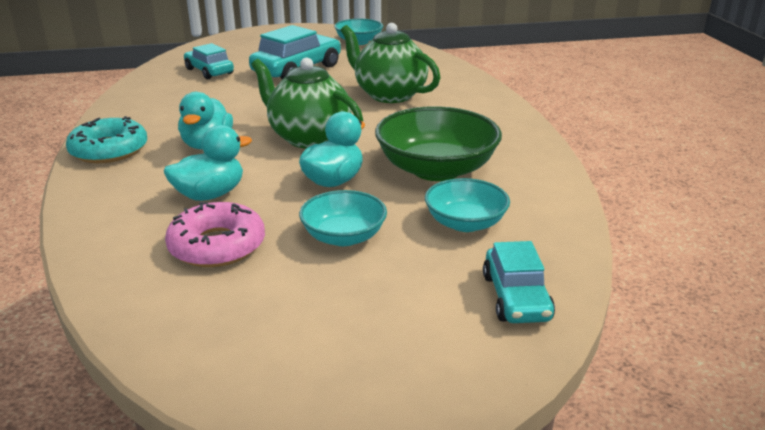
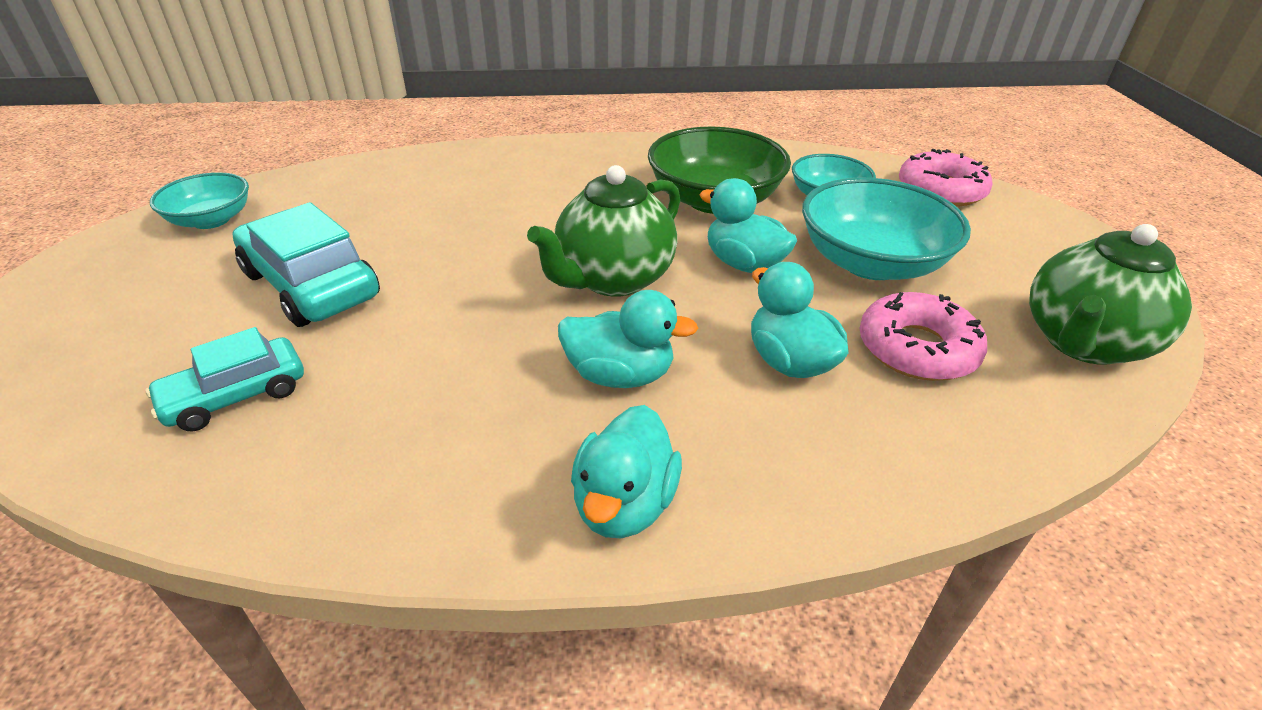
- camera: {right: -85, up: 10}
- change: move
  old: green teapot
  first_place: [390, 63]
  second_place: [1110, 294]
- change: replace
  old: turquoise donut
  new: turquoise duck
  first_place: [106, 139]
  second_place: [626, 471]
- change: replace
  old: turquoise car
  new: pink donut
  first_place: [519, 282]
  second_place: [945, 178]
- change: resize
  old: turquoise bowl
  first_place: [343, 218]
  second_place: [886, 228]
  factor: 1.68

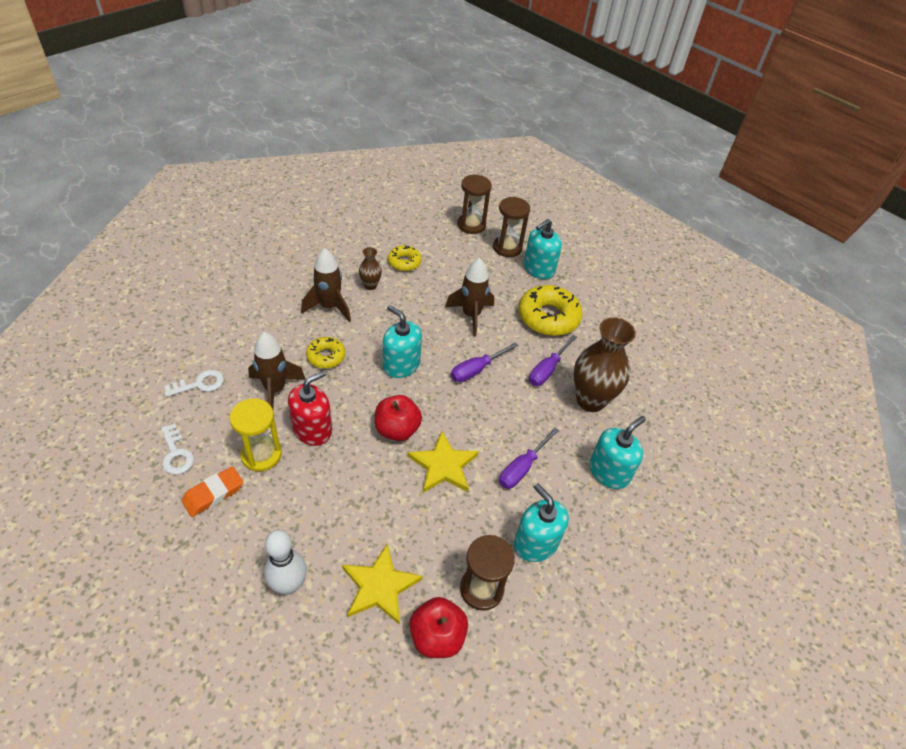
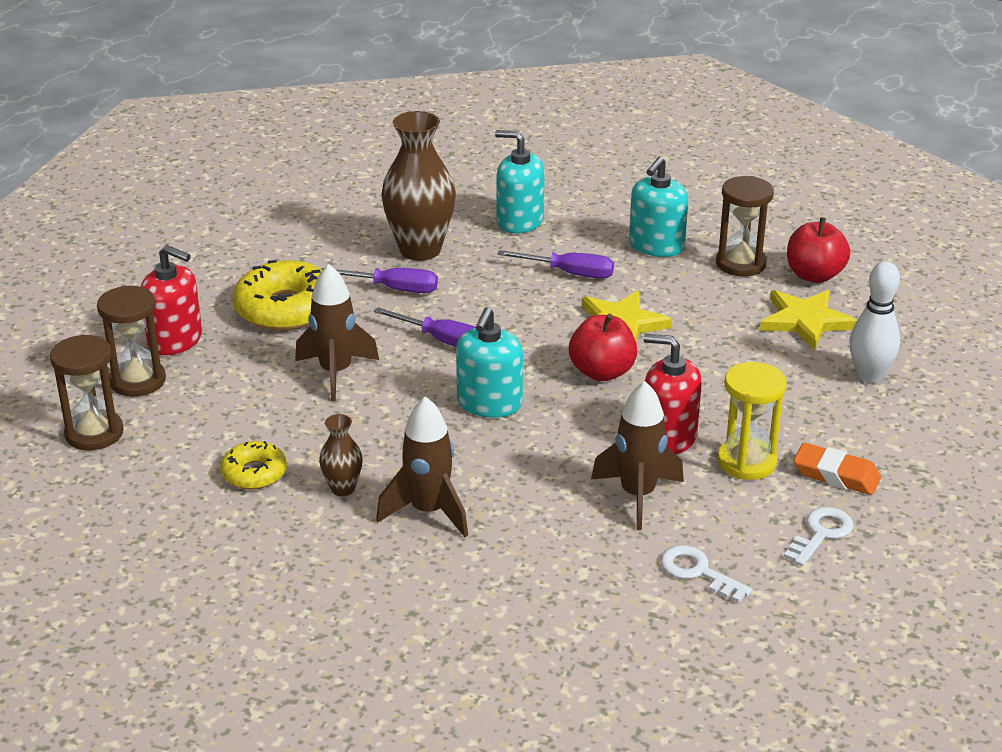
- camera: {right: -110, up: -15}
- change: delete
  old: yellow donut
  first_place: [325, 352]
- change: recolor
  old: turquoise soap dispenser
  new: red soap dispenser
  first_place: [542, 249]
  second_place: [171, 300]

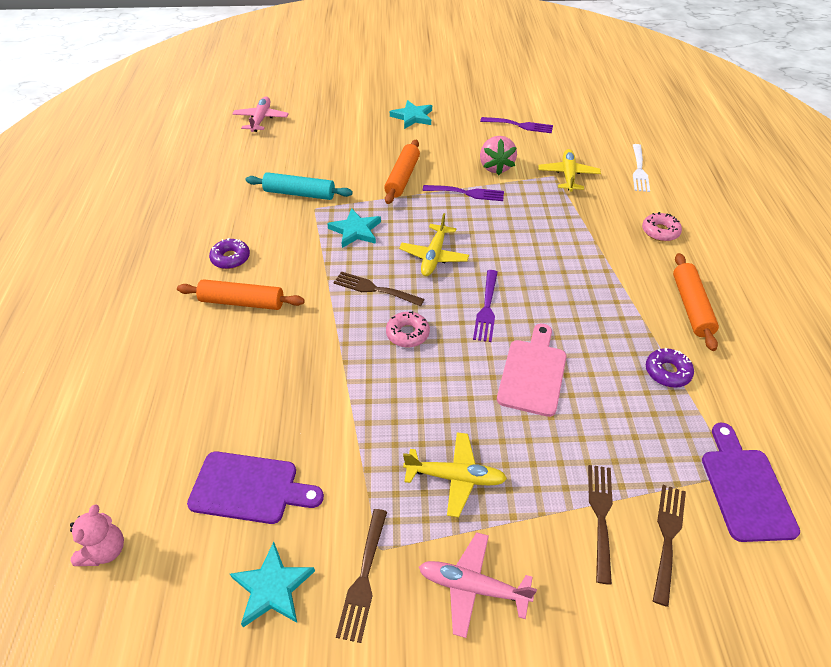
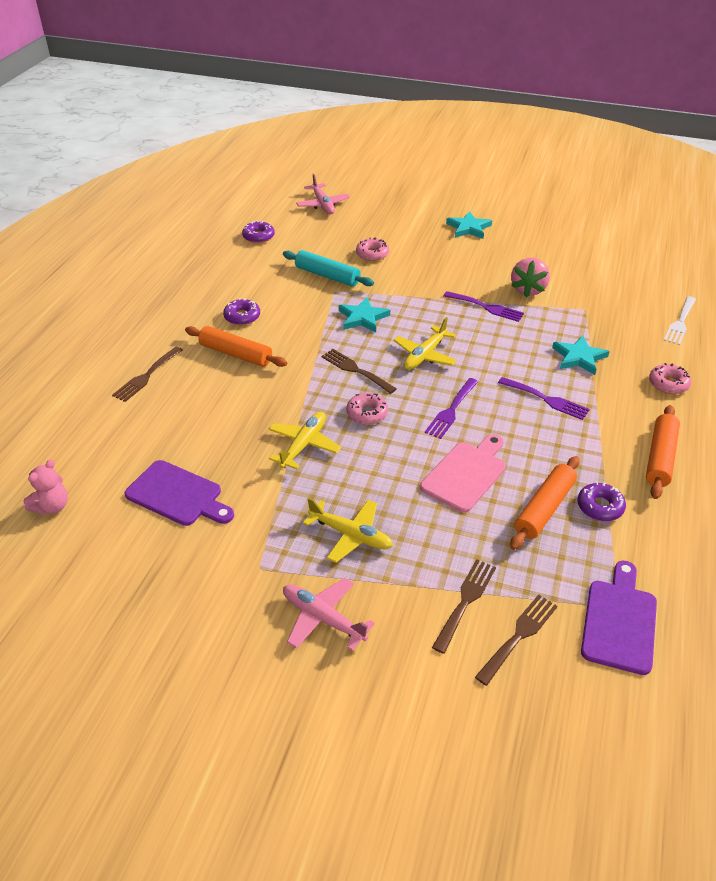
- camera: {right: 20, up: -5}
- change: insert
  new: purple donut
  second_place: [258, 232]
- change: insert
  new: pink donut
  second_place: [372, 249]
- change: move
  old: turquoise star
  first_place: [272, 584]
  second_place: [581, 355]
- change: move
  old: brown fork
  first_place: [361, 576]
  second_place: [147, 374]
- change: move
  old: orange rolling pin
  first_place: [402, 172]
  second_place: [545, 503]
- change: move
  old: purple fork
  first_place: [516, 125]
  second_place: [544, 398]
- change: move
  old: yellow plane
  first_place: [569, 170]
  second_place: [305, 440]
- change: rotate
  old: pink plane
  first_place: [261, 114]
  second_place: [323, 194]
  degrees: 135

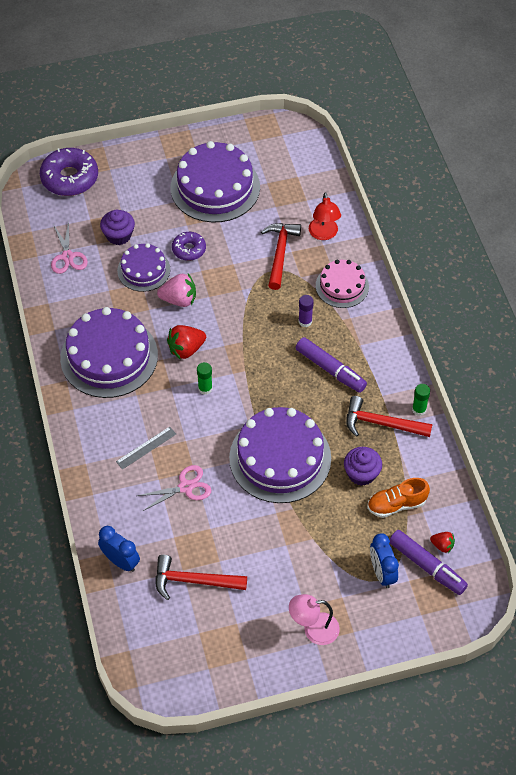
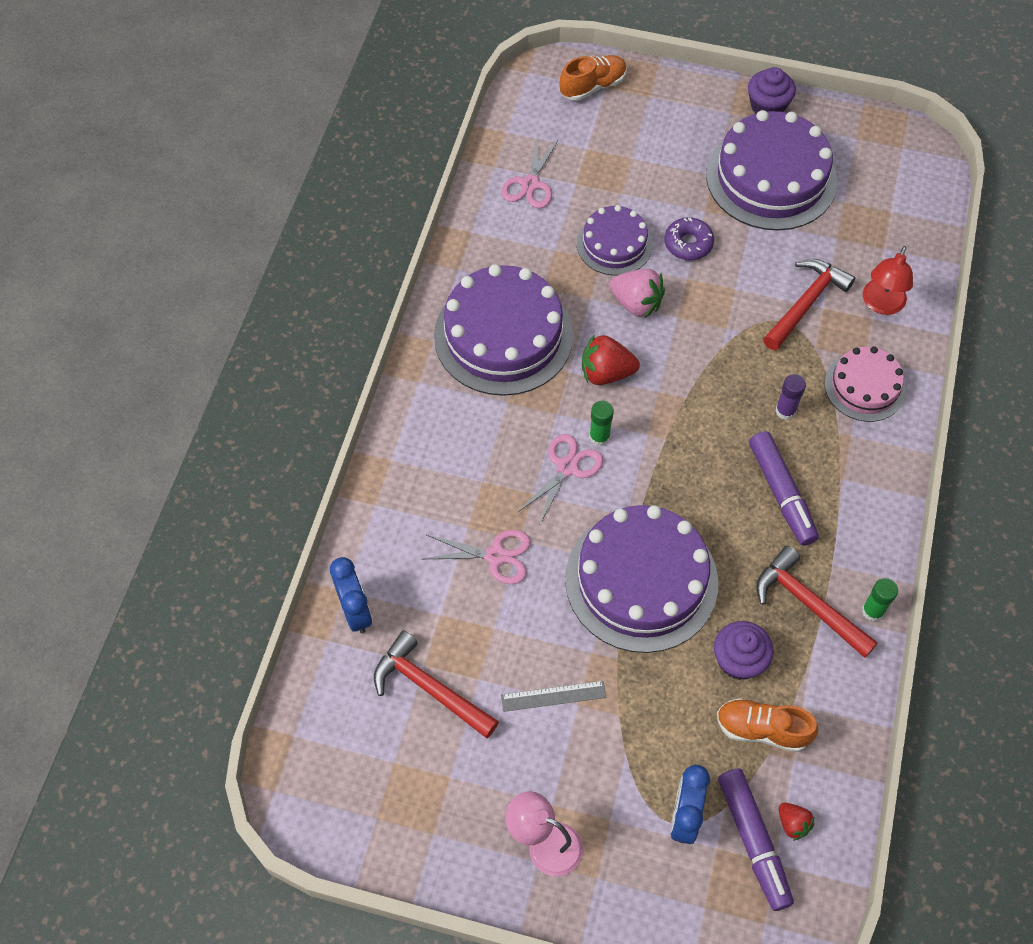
- camera: {right: 30, up: 5}
- change: insert
  new: pink scissors
  second_place: [560, 480]
- change: move
  old: purple cupcake
  first_place: [117, 227]
  second_place: [772, 90]
- change: move
  old: grey ruler
  first_place: [146, 448]
  second_place: [553, 696]
- change: replace
  old: purple donut
  new: orange shoe
  first_place: [69, 172]
  second_place: [593, 78]

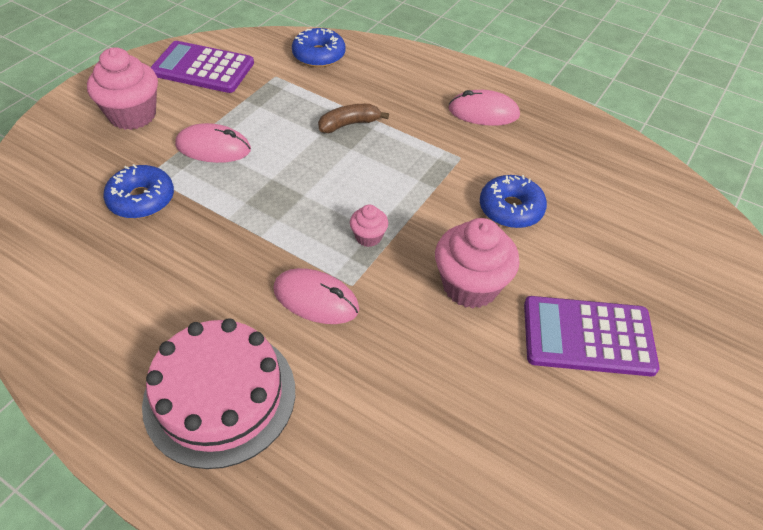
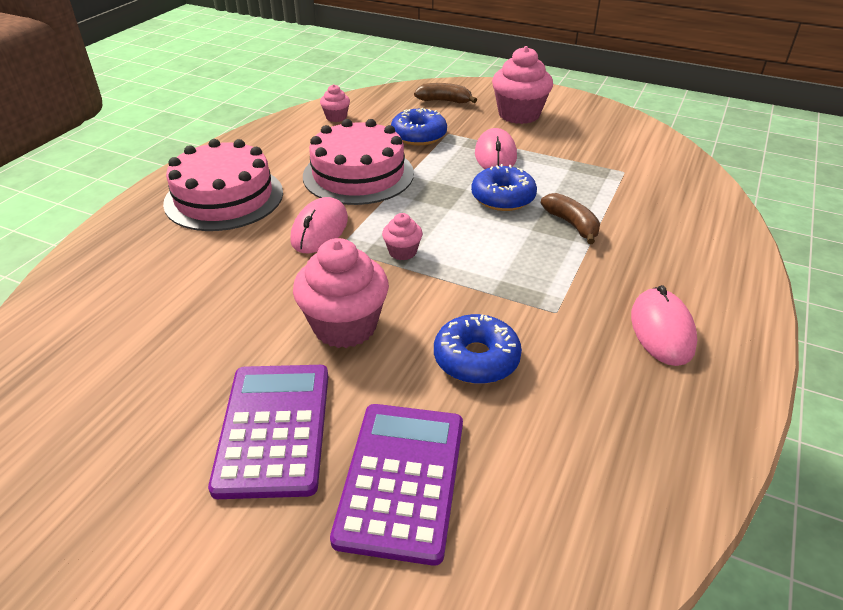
- camera: {right: 85, up: -10}
- change: insert
  new: pink cake
  second_place: [358, 162]
- change: insert
  new: pink cupcake
  second_place: [335, 103]
- change: insert
  new: brown banana
  second_place: [445, 93]
- change: move
  old: purple calculator
  first_place: [202, 67]
  second_place: [396, 485]
- change: move
  old: blue donut
  first_place: [319, 47]
  second_place: [504, 187]

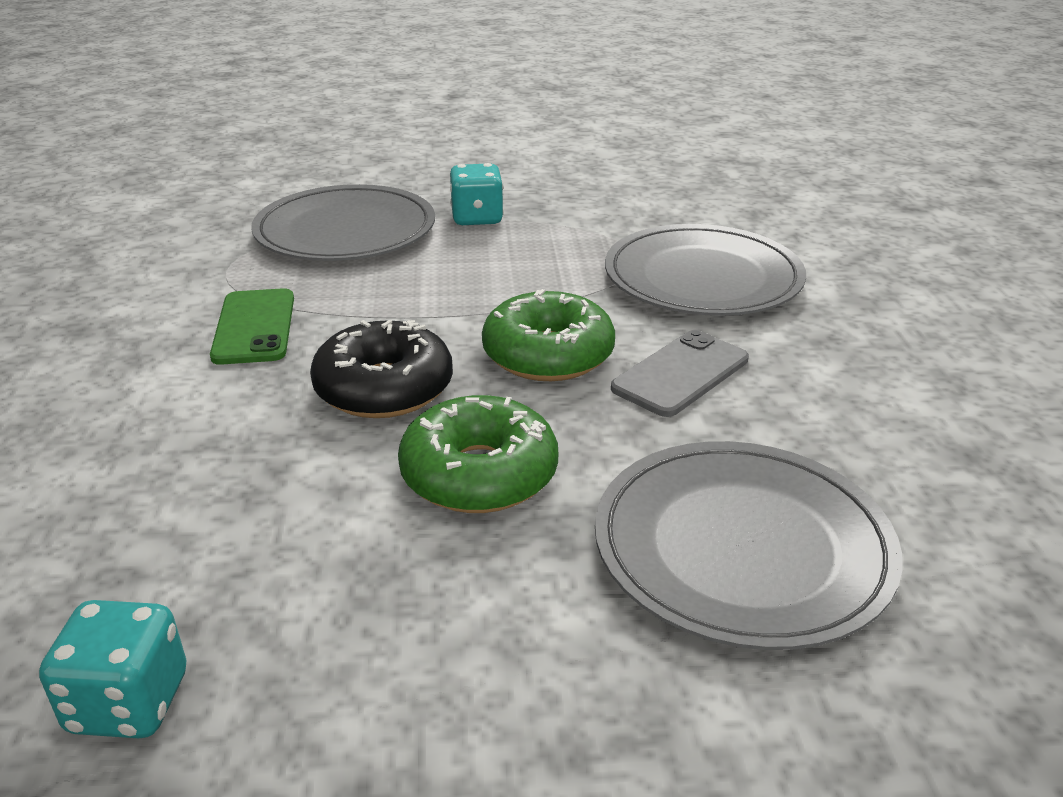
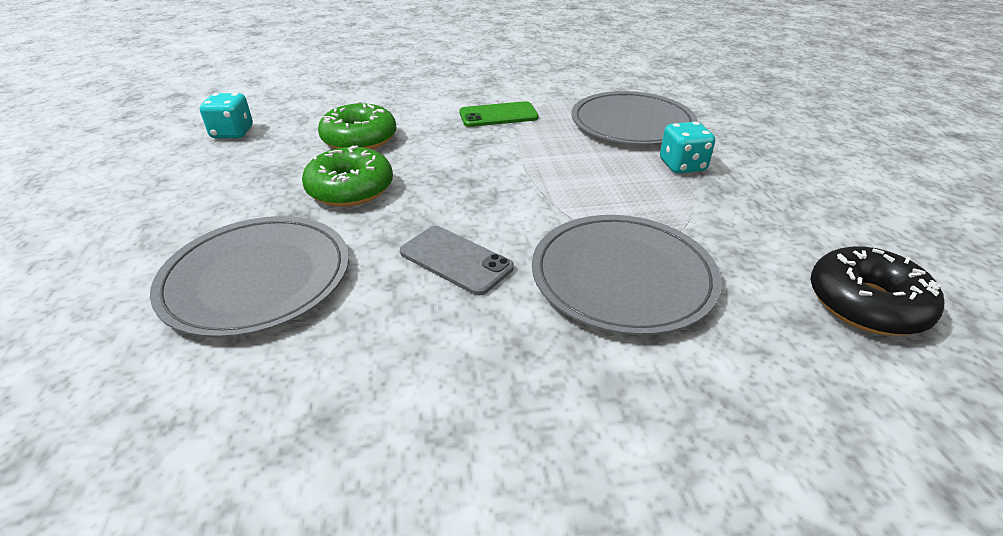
- camera: {right: 85, up: 5}
- change: move
  old: black donut
  first_place: [381, 369]
  second_place: [877, 290]
- change: move
  old: green donut
  first_place: [548, 335]
  second_place: [357, 125]

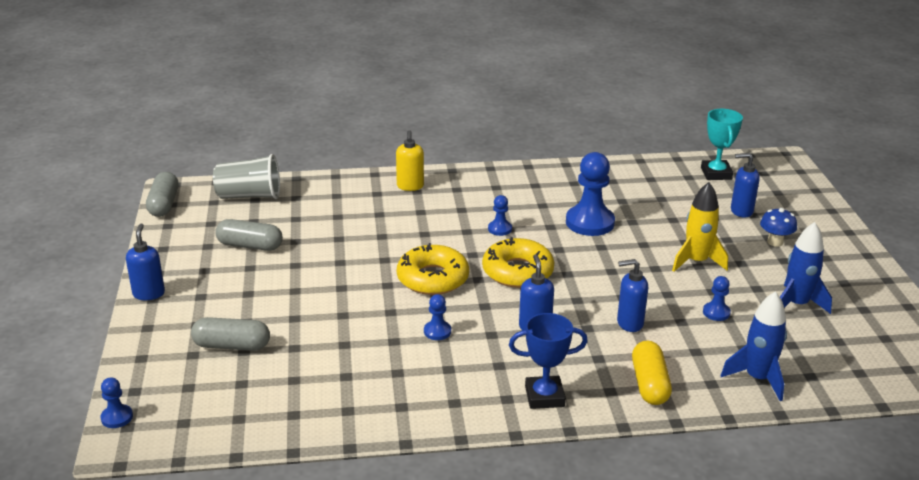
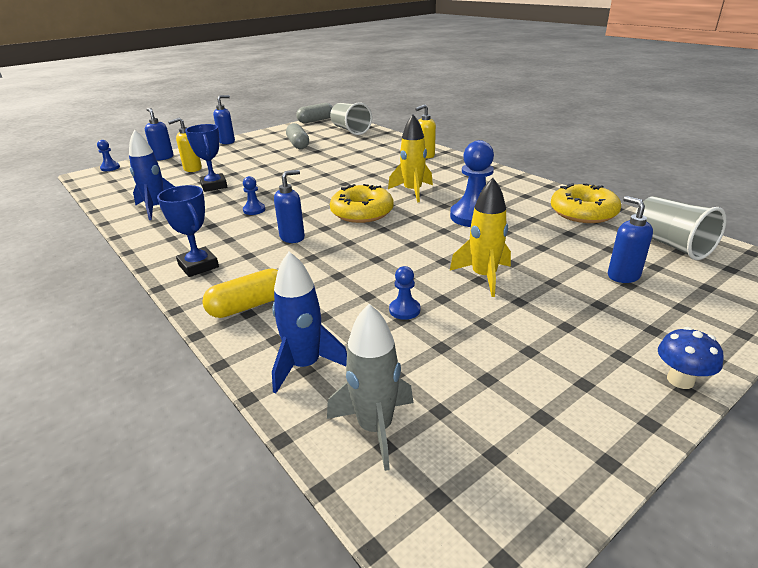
- camera: {right: 60, up: 0}
- change: insert
  new: blue trophy
  second_place: [206, 158]
- change: insert
  new: grey rocket
  second_place: [370, 387]
- change: move
  old: yellow donut
  first_place: [433, 269]
  second_place: [586, 203]
- change: move
  old: blue soap dispenser
  first_place: [632, 295]
  second_place: [159, 134]
- change: move
  old: blue mushroom
  first_place: [778, 227]
  second_place: [691, 358]
- change: move
  old: blue rocket
  first_place: [806, 268]
  second_place: [152, 175]
- change: replace
  old: grey capsule
  new: yellow soap dispenser
  first_place: [230, 334]
  second_place: [185, 145]
- change: replace
  old: blue pawn
  new: yellow rocket
  first_place: [500, 215]
  second_place: [410, 158]
- change: replace
  old: turquoise trophy
  new: grey cup
  first_place: [722, 144]
  second_place: [681, 228]

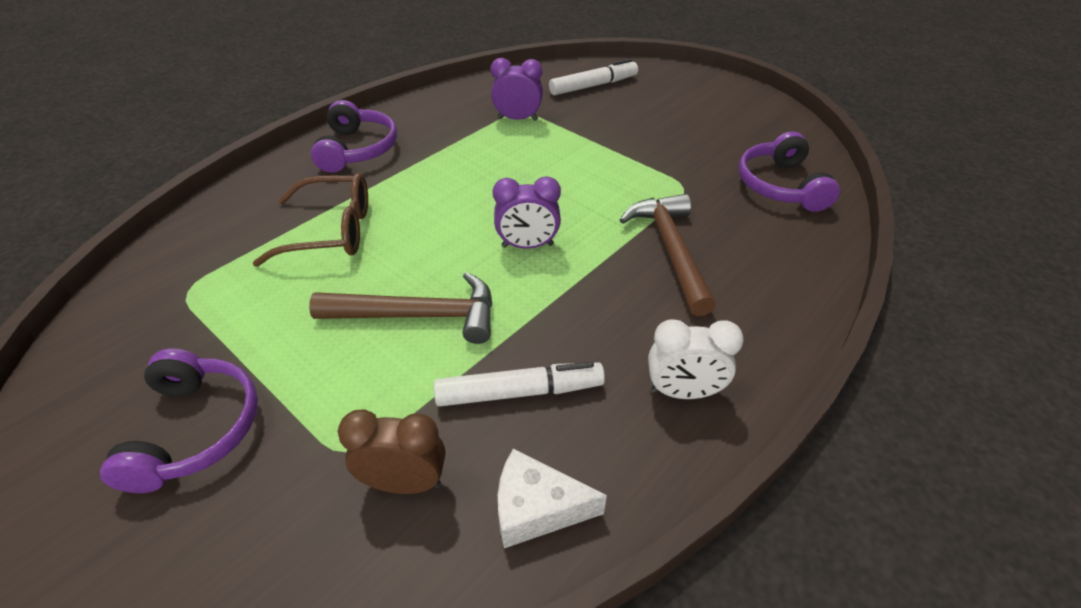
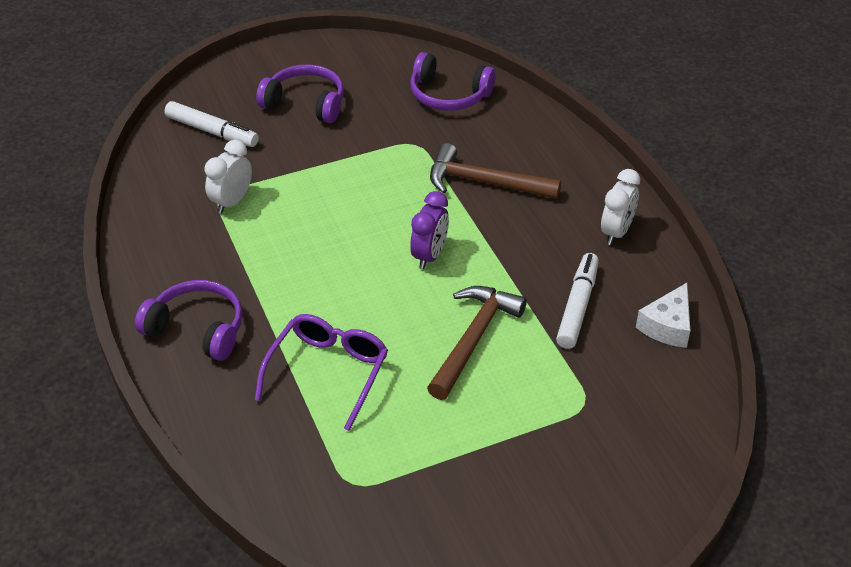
- camera: {right: -65, up: 0}
- change: delete
  old: brown clock
  first_place: [391, 451]
- change: move
  old: purple headphones
  first_place: [179, 420]
  second_place: [300, 93]
- change: recolor
  old: brown glasses
  new: purple glasses
  first_place: [310, 220]
  second_place: [321, 372]
- change: recolor
  old: purple clock
  new: white clock
  first_place: [517, 89]
  second_place: [228, 177]
- change: rotate
  old: white marker
  first_place: [593, 77]
  second_place: [211, 124]
  degrees: 120

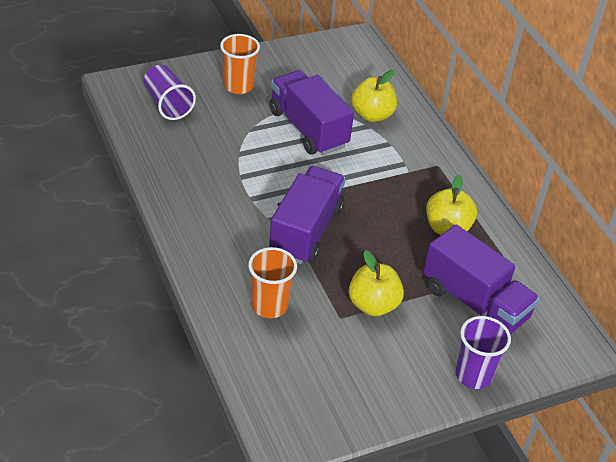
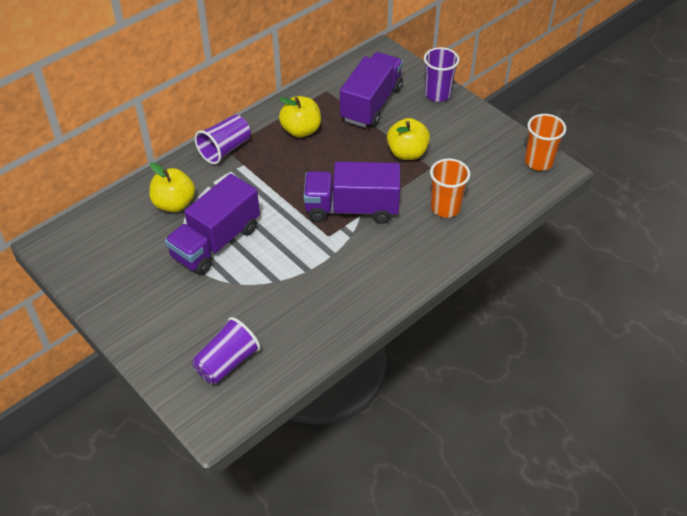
- camera: {right: -105, up: 5}
- change: insert
  new: purple cup
  second_place: [223, 139]
- change: move
  old: orange cup
  first_place: [240, 64]
  second_place: [545, 142]

